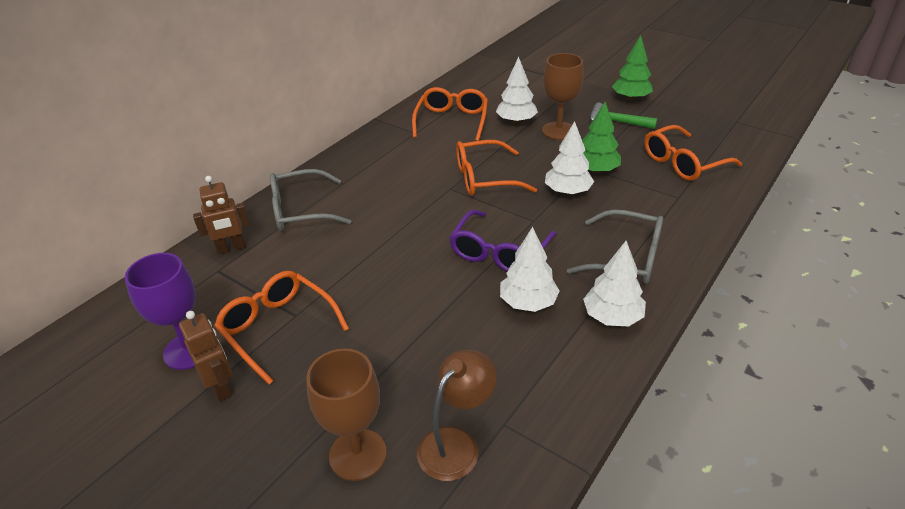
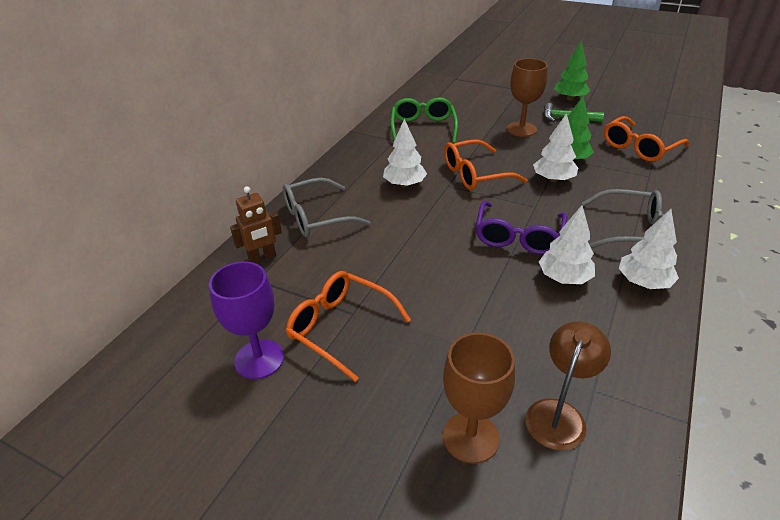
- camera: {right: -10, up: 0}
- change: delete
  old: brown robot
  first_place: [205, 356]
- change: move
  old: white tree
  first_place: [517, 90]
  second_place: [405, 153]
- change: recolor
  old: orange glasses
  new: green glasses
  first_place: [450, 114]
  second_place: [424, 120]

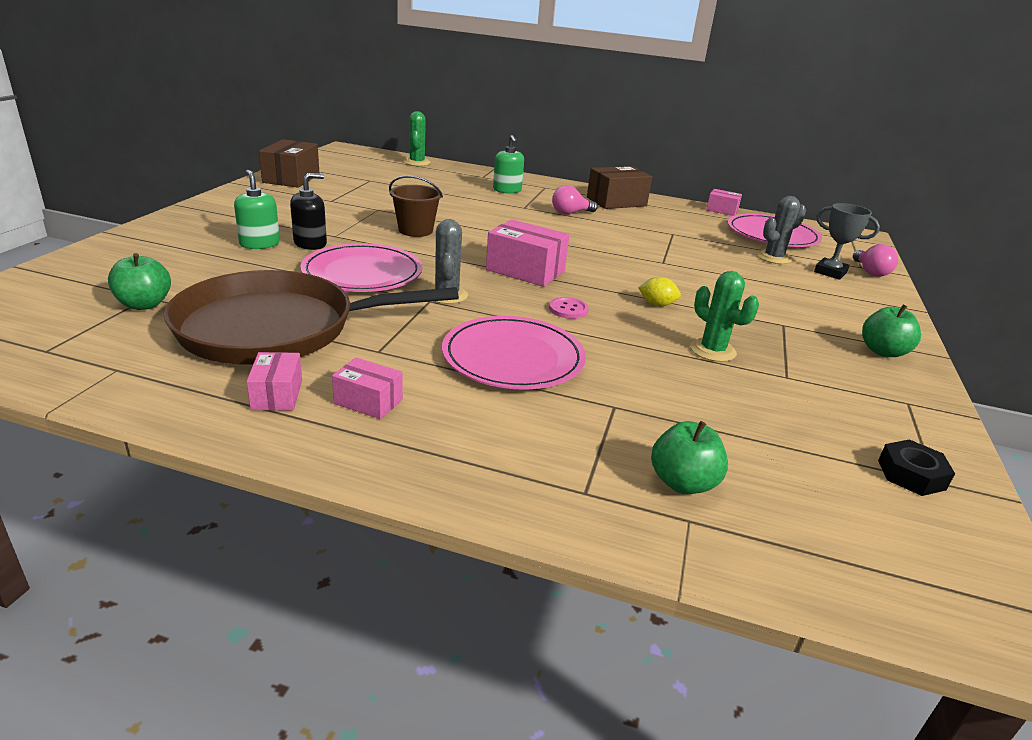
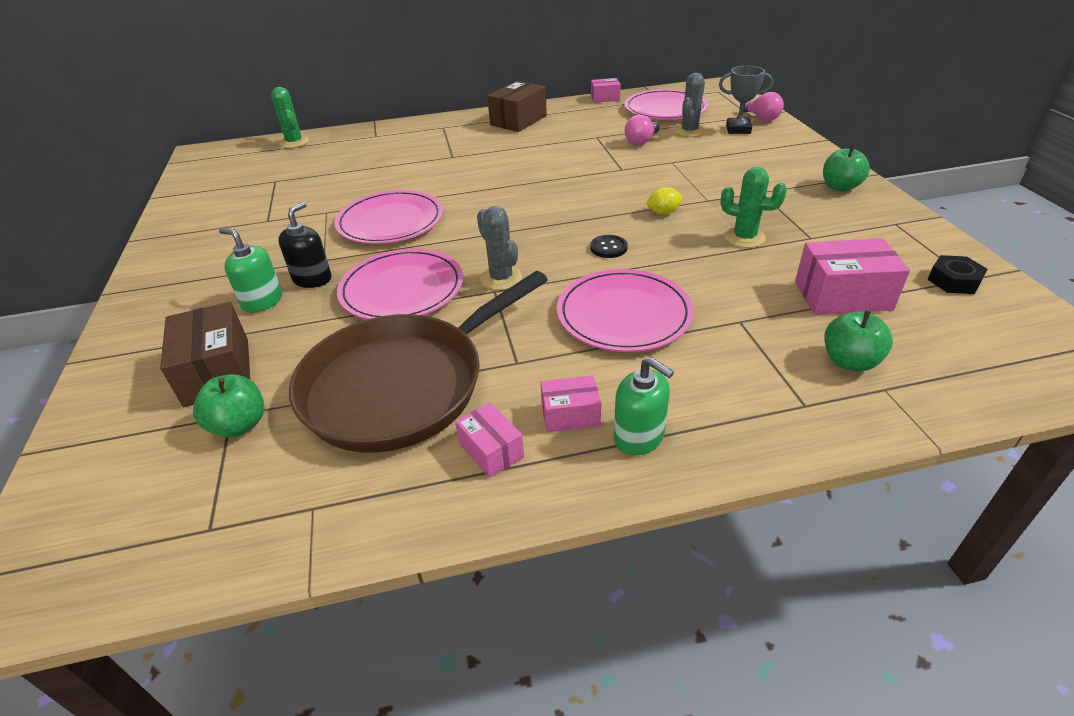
- camera: {right: -25, up: 10}
- change: move
  old: brown box
  first_place: [289, 163]
  second_place: [205, 354]
- change: move
  old: pink box
  first_place: [527, 253]
  second_place: [852, 276]
- change: move
  old: green soap dispenser
  first_place: [508, 164]
  second_place: [644, 406]
- change: move
  old: pink light bulb
  first_place: [575, 200]
  second_place: [642, 130]
- change: replace
  old: brown bucket
  new: pink plate
  first_place: [416, 206]
  second_place: [389, 217]
- change: recolor
  old: pink button
  new: black button
  first_place: [569, 308]
  second_place: [609, 246]

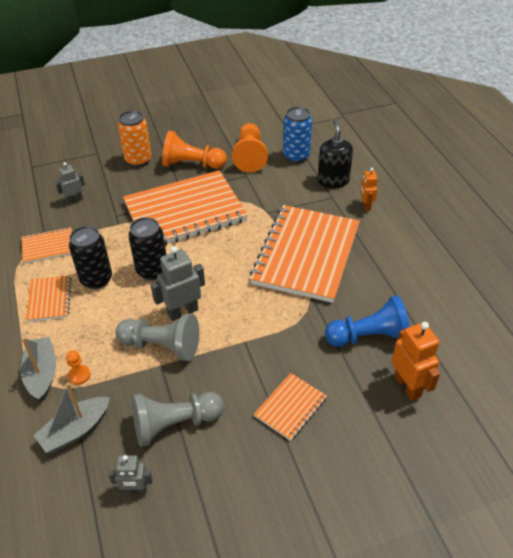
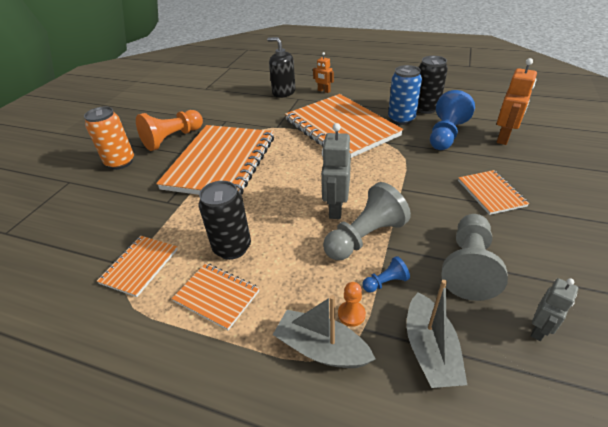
- camera: {right: -50, up: -5}
- change: delete
  old: grey robot
  first_place: [70, 183]
- change: delete
  old: orange pawn
  first_place: [250, 147]
- change: insert
  new: blue pawn
  second_place: [386, 274]
- change: move
  old: black can
  first_place: [147, 248]
  second_place: [432, 85]
- change: move
  old: blue can
  first_place: [297, 135]
  second_place: [405, 95]
- change: rotate
  old: orange robot
  first_place: [415, 361]
  second_place: [517, 101]
  degrees: 105

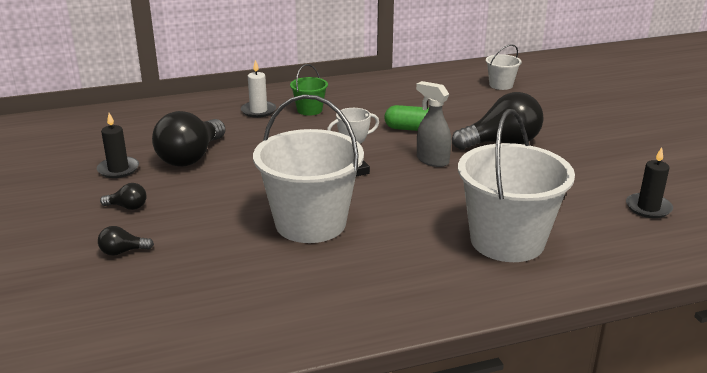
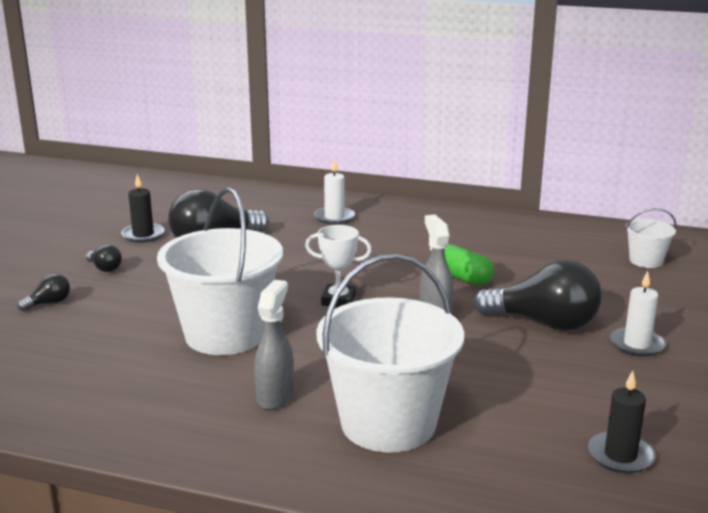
- camera: {right: 35, up: -5}
- change: delete
  old: green bucket
  first_place: [309, 90]
- change: insert
  new: grey spray bottle
  second_place: [274, 345]
- change: insert
  new: white candle
  second_place: [638, 314]
- change: rotate
  old: black light bulb
  first_place: [126, 241]
  second_place: [43, 292]
  degrees: 120

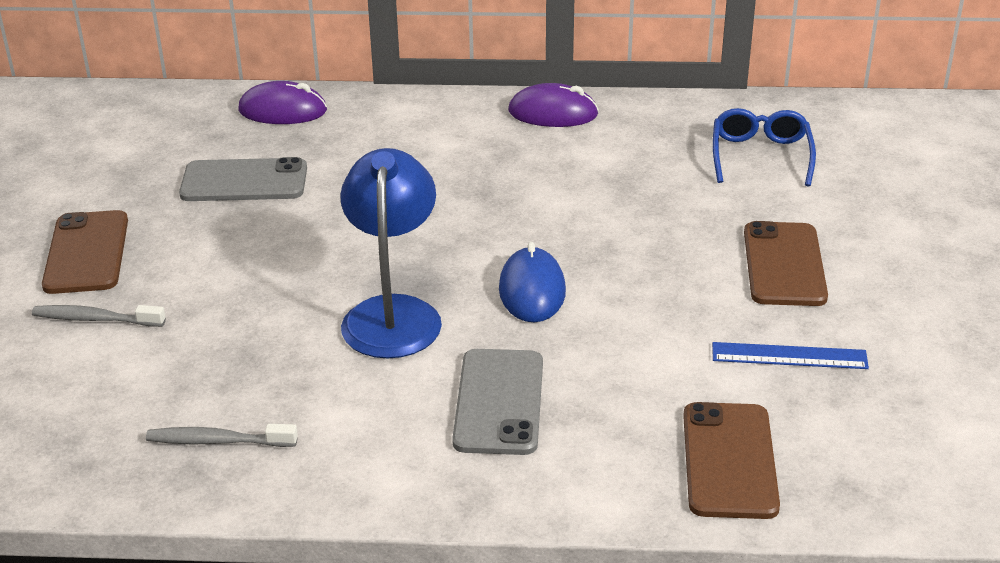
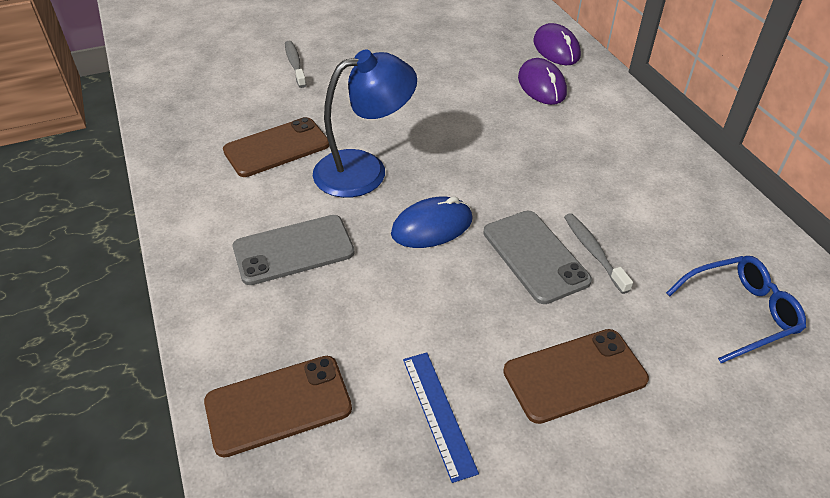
- camera: {right: 65, up: 10}
- change: move
  old: brown phone
  first_place: [85, 252]
  second_place: [276, 147]
- change: move
  old: grey toothbrush
  first_place: [222, 435]
  second_place: [598, 253]
- change: move
  old: grey phone
  first_place: [243, 179]
  second_place: [537, 257]
- change: move
  old: purple mouse
  first_place: [553, 105]
  second_place: [542, 81]

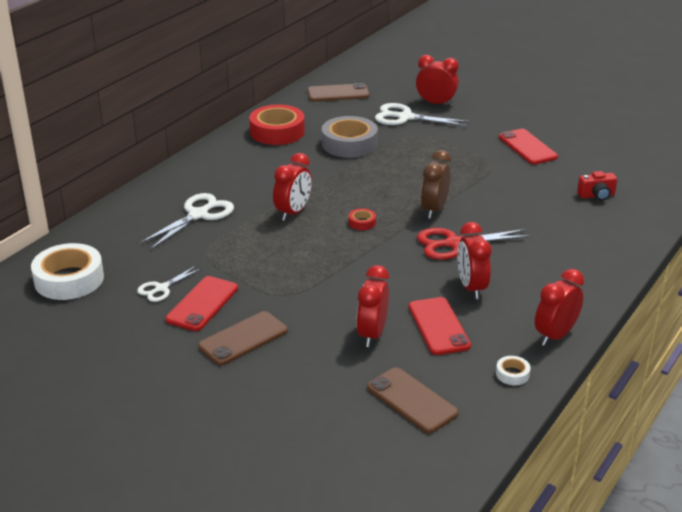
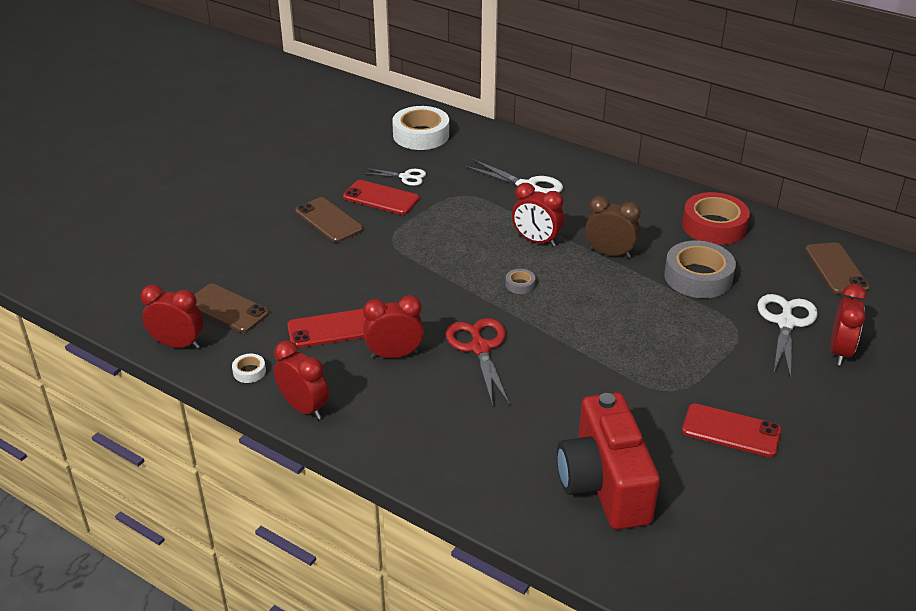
- camera: {right: 90, up: 5}
- change: move
  old: red clock
  first_place: [372, 306]
  second_place: [172, 316]
- change: move
  old: brown clock
  first_place: [436, 184]
  second_place: [613, 227]
- change: recolor
  old: red tape
  new: grey tape
  first_place: [362, 219]
  second_place: [520, 281]
- change: rotate
  old: white scissors
  first_place: [169, 284]
  second_place: [395, 177]
  degrees: 150
- change: rotate
  old: brown phone
  first_place: [413, 400]
  second_place: [231, 308]
  degrees: 75
- change: rotate
  old: red phone
  first_place: [528, 146]
  second_place: [732, 430]
  degrees: 45
- change: resize
  old: red camera
  first_place: [597, 186]
  second_place: [608, 461]
  factor: 2.44

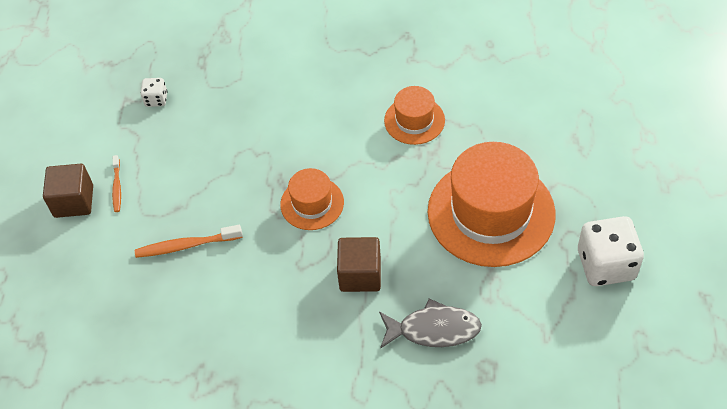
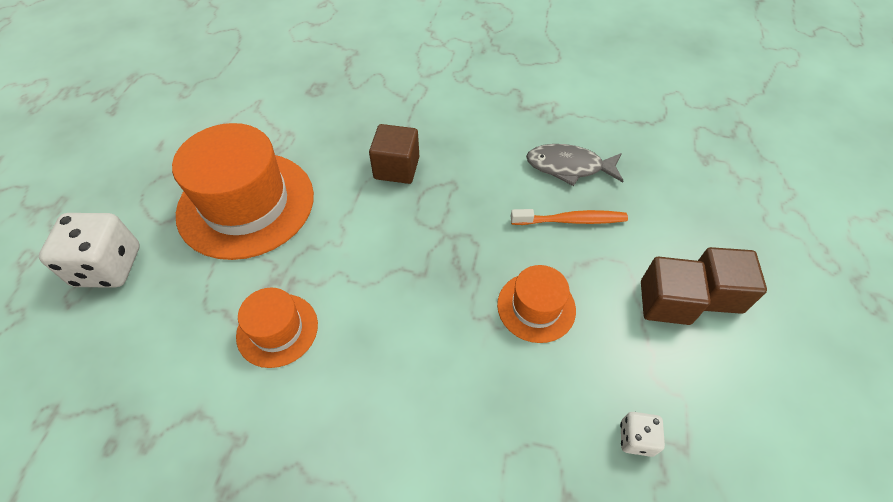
- camera: {right: -175, up: 0}
- change: move
  old: orange hat
  first_place: [312, 199]
  second_place: [536, 304]
- change: move
  old: grey fish
  first_place: [430, 324]
  second_place: [574, 165]
- change: move
  old: white dice
  first_place: [611, 251]
  second_place: [89, 250]
- change: replace
  old: orange toothbrush
  new: brown cube
  first_place: [116, 183]
  second_place: [676, 290]

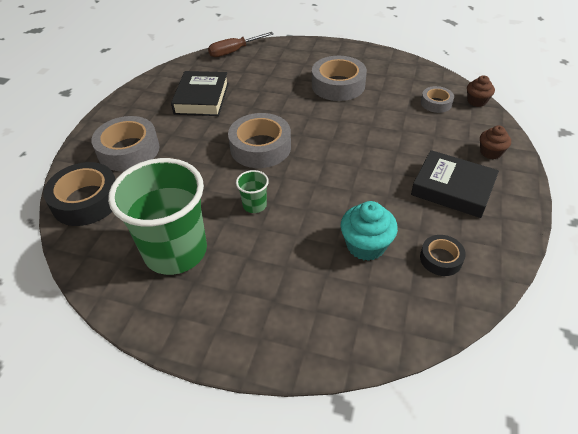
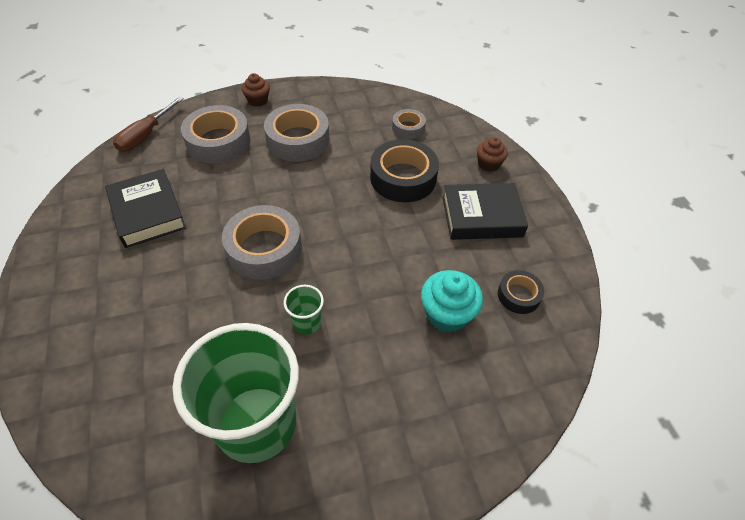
- camera: {right: -35, up: 5}
- change: move
  old: black tape
  first_place: [79, 194]
  second_place: [404, 170]
- change: move
  old: grey tape
  first_place: [125, 143]
  second_place: [216, 134]
- change: move
  old: brown cupcake
  first_place: [481, 91]
  second_place: [255, 90]

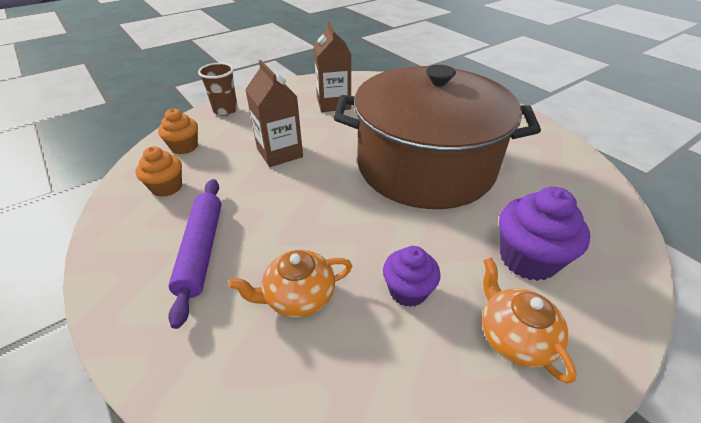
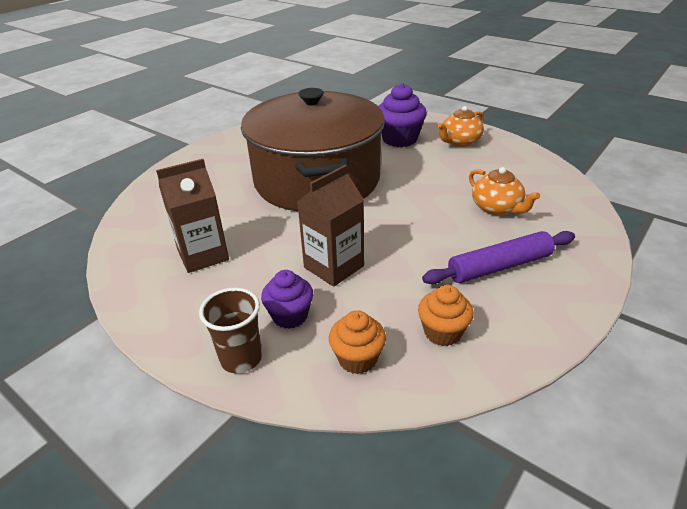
- camera: {right: -105, up: -5}
- change: move
  old: purple cupcake
  first_place: [412, 276]
  second_place: [287, 299]

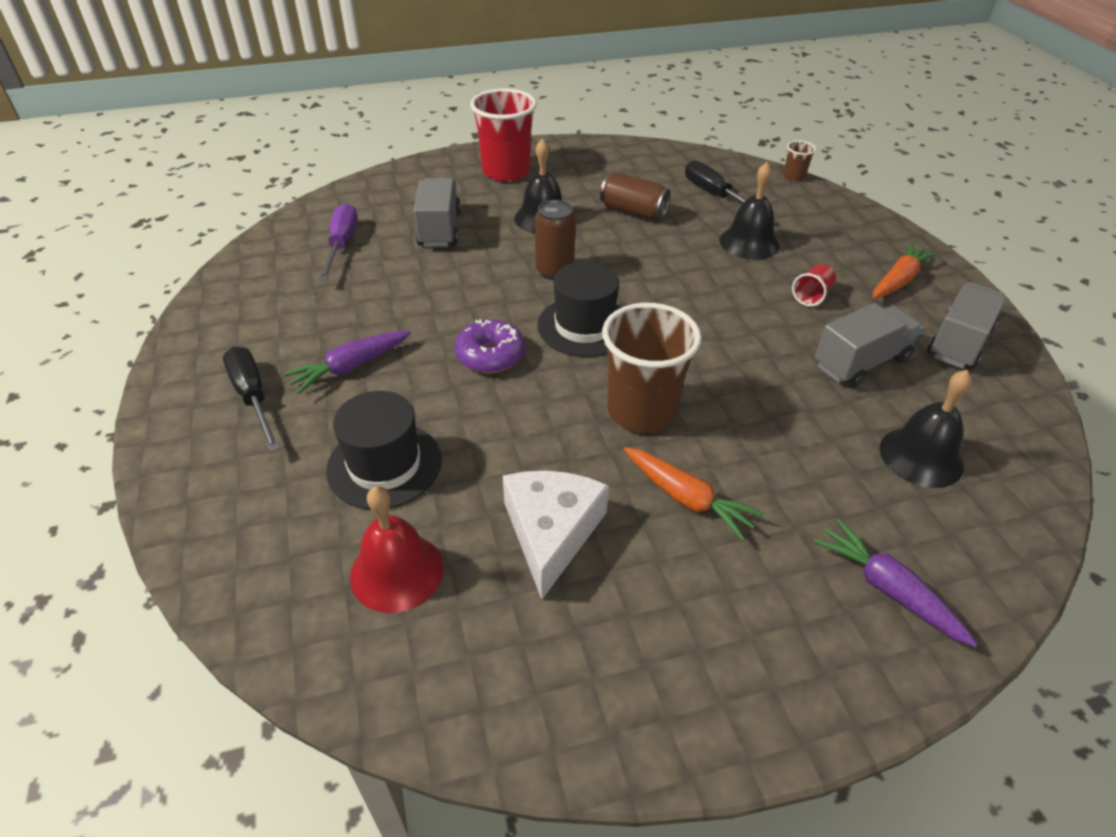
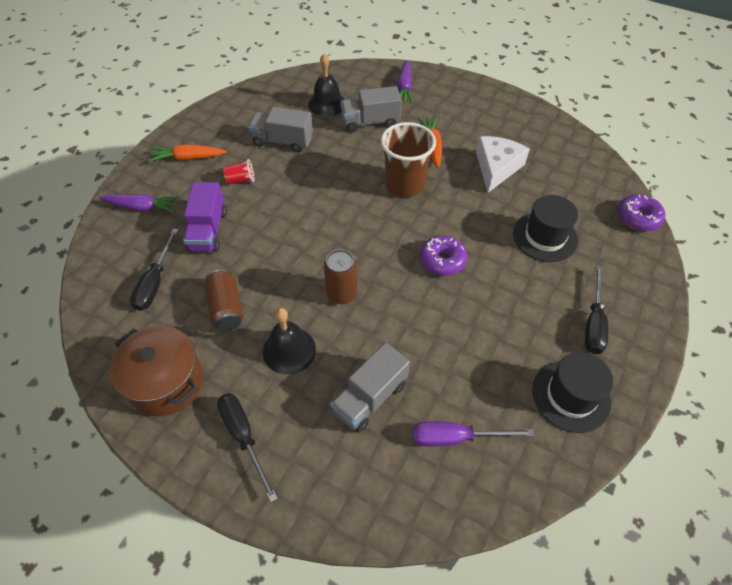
- camera: {right: -135, up: 10}
- change: delete
  old: red bell
  first_place: [397, 549]
- change: delete
  old: brown cup
  first_place: [800, 161]
- change: insert
  new: brown pot
  second_place: [156, 371]
- change: insert
  new: purple donut
  second_place: [641, 212]
- change: move
  old: purple carrot
  first_place: [347, 362]
  second_place: [139, 203]
- change: move
  old: black hat
  first_place: [578, 309]
  second_place: [573, 392]
- change: move
  old: grey truck
  first_place: [966, 325]
  second_place: [371, 109]
- change: replace
  old: red cup
  new: black screwdriver
  first_place: [503, 135]
  second_place: [247, 447]
- change: replace
  old: black bell
  new: purple truck
  first_place: [750, 211]
  second_place: [205, 217]
- change: rotate
  old: purple screwdriver
  first_place: [338, 241]
  second_place: [473, 434]
  degrees: 45
- change: rotate
  old: white cheese
  first_place: [556, 535]
  second_place: [503, 164]
  degrees: 150

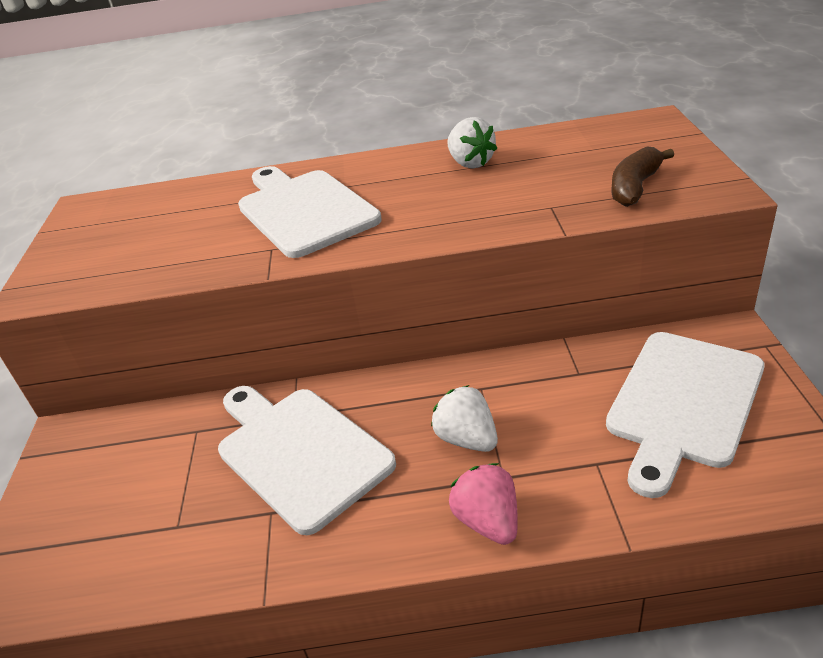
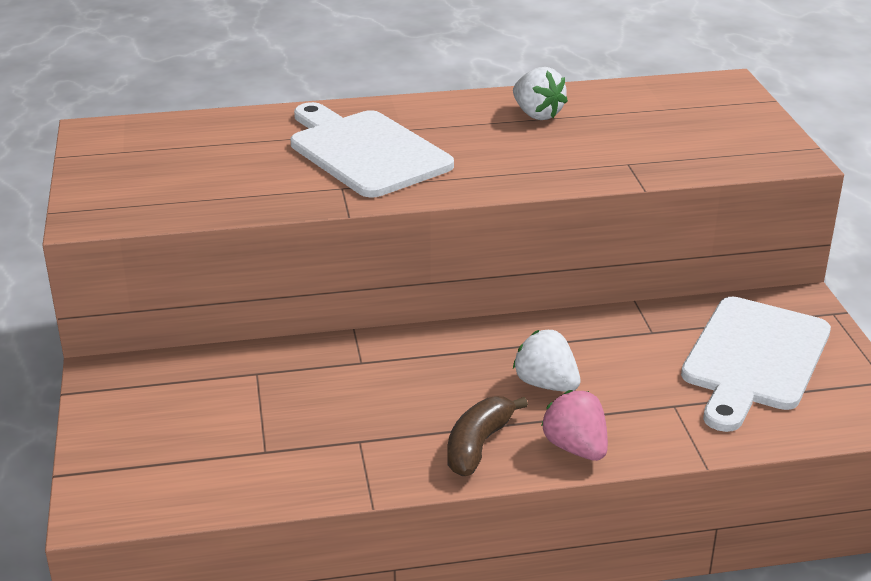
- camera: {right: -10, up: -5}
- change: delete
  old: white cutting board
  first_place: [307, 460]
- change: move
  old: brown banana
  first_place: [643, 176]
  second_place: [488, 436]

